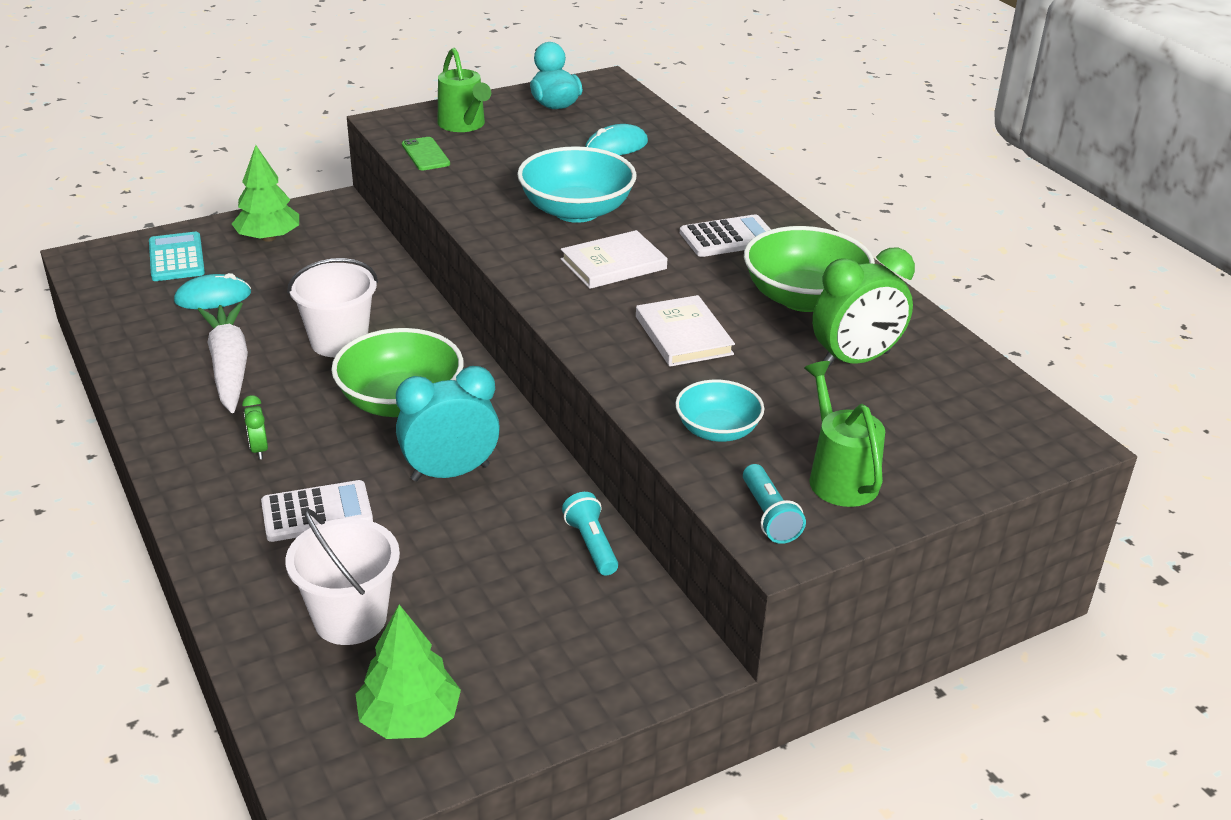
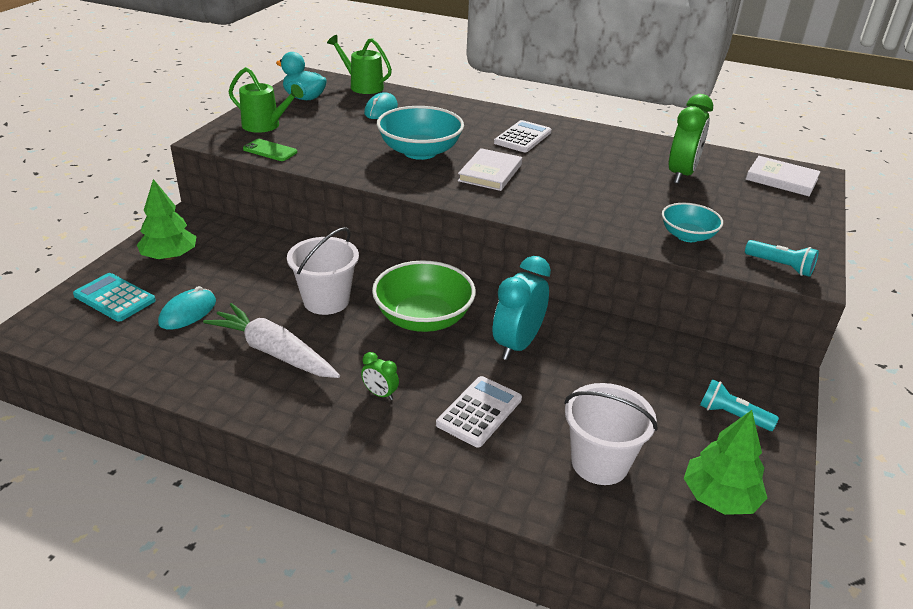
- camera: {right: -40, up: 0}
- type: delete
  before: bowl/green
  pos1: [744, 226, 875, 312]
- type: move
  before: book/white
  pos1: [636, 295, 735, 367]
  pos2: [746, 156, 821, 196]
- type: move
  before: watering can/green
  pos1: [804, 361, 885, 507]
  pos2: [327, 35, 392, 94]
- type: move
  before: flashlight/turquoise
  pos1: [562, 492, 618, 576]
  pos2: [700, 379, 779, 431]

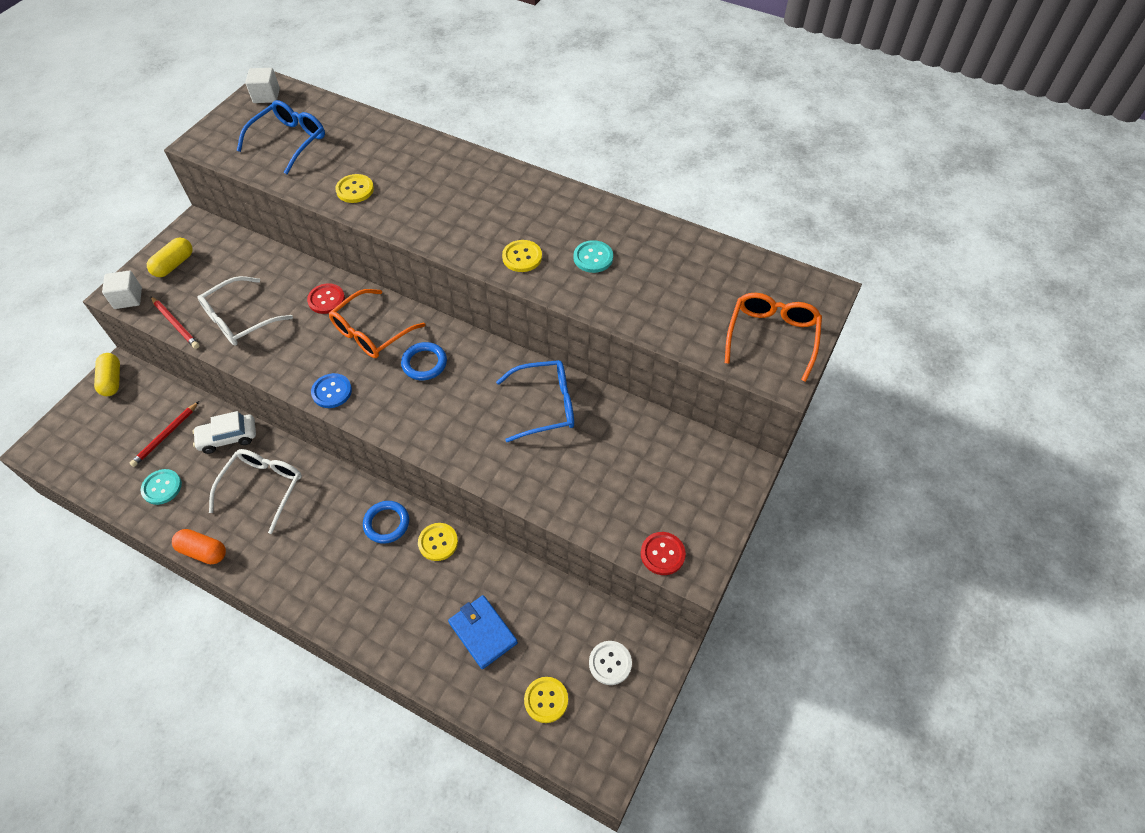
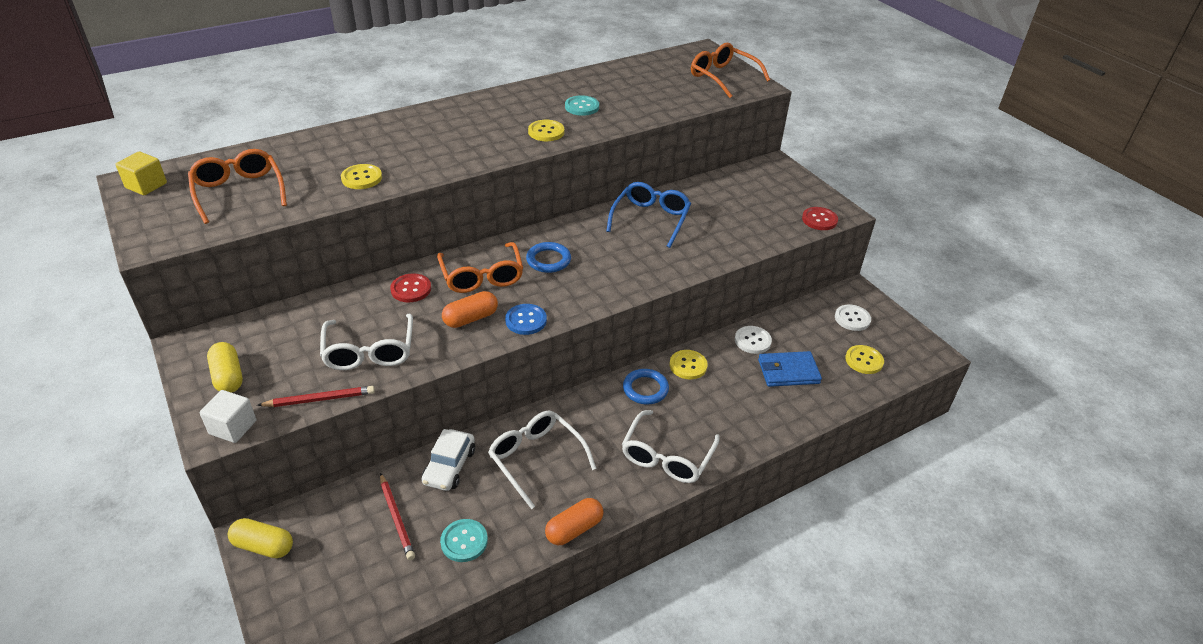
- camera: {right: -60, up: -15}
- type: recolor
  before: cube/white
  after: cube/yellow
  pos1: [245, 68, 280, 103]
  pos2: [116, 151, 167, 195]
- type: recolor
  before: glasses/blue
  after: glasses/orange
  pos1: [237, 100, 325, 174]
  pos2: [188, 149, 287, 224]
- type: insert
  after: capsule/orange
  pos2: [442, 291, 498, 328]
- type: insert
  after: button/white
  pos2: [735, 326, 772, 354]
- type: insert
  after: glasses/white
  pos2: [622, 410, 720, 483]

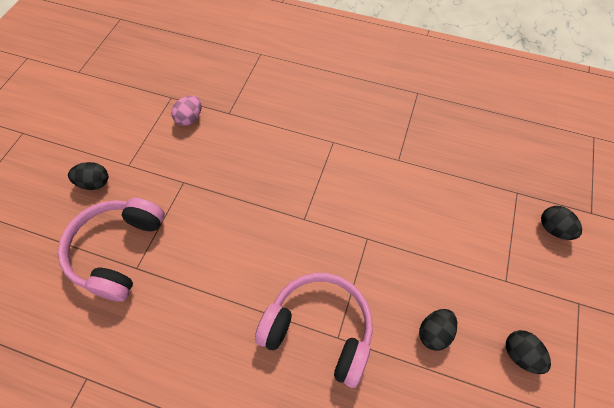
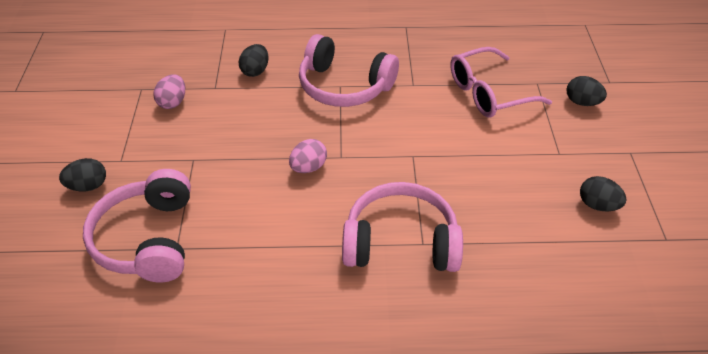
- camera: {right: -20, up: -15}
- type: move
  before: egg/black
  pos1: [419, 309, 457, 351]
  pos2: [239, 44, 269, 77]
- type: insert
  after: headphones/pink
  pos2: [299, 34, 399, 107]
- type: insert
  after: glasses/pink
  pos2: [450, 47, 552, 117]
- type: insert
  after: egg/pink
  pos2: [289, 139, 327, 173]

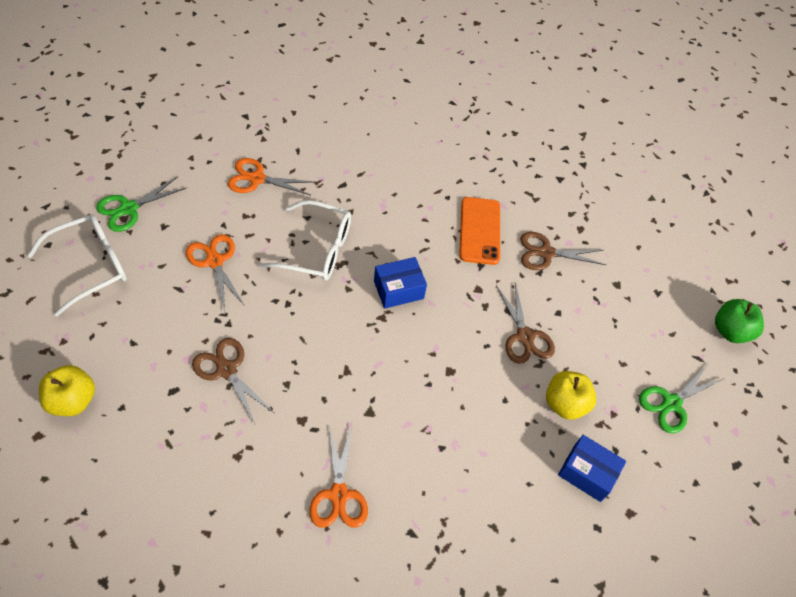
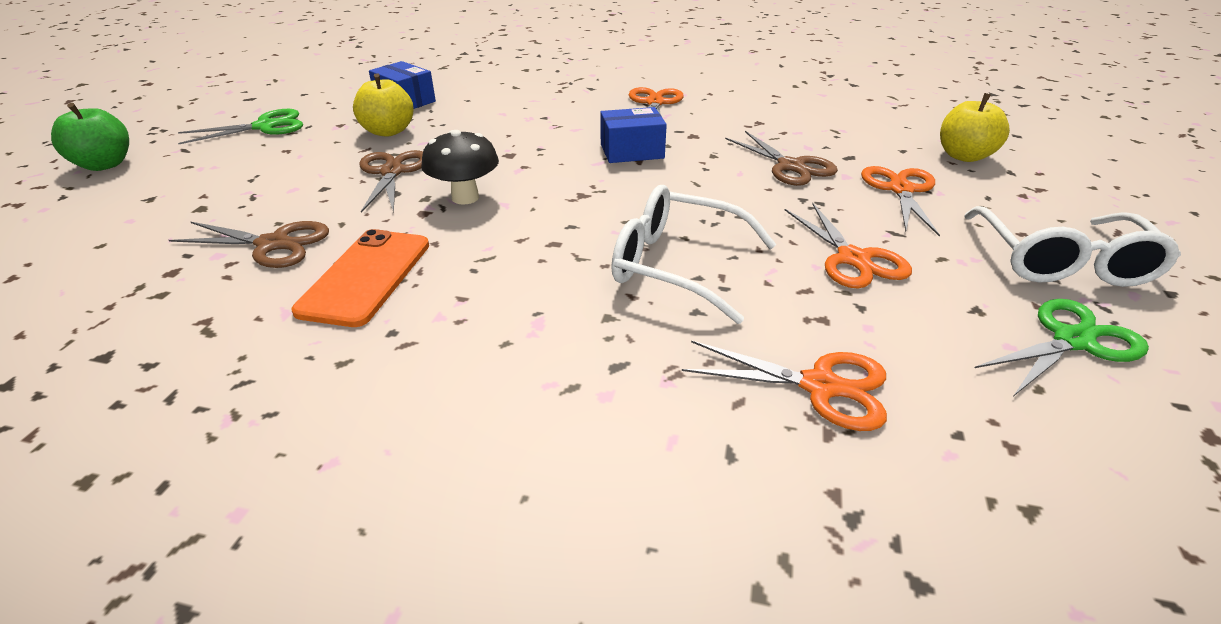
- camera: {right: -165, up: -20}
- type: rotate
  before: glasses/white
  pos1: [27, 214, 127, 316]
  pos2: [964, 206, 1181, 287]
  turn: -60
- type: move
  before: box/blue
  pos1: [374, 257, 427, 309]
  pos2: [600, 107, 667, 163]
- type: insert
  after: mushroom/black
  pos2: [421, 130, 499, 205]
- type: insert
  after: scissors/orange
  pos2: [861, 166, 940, 237]

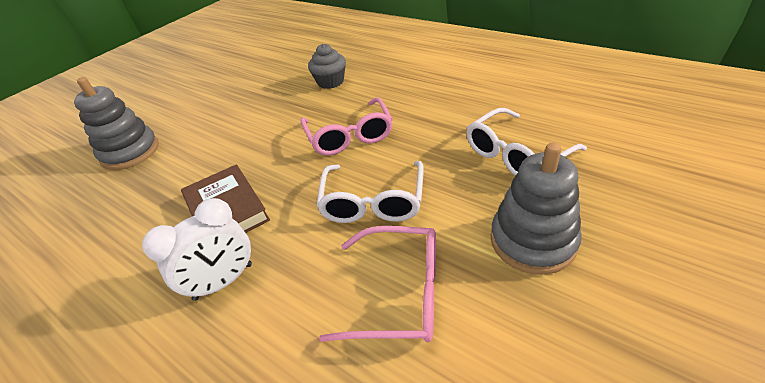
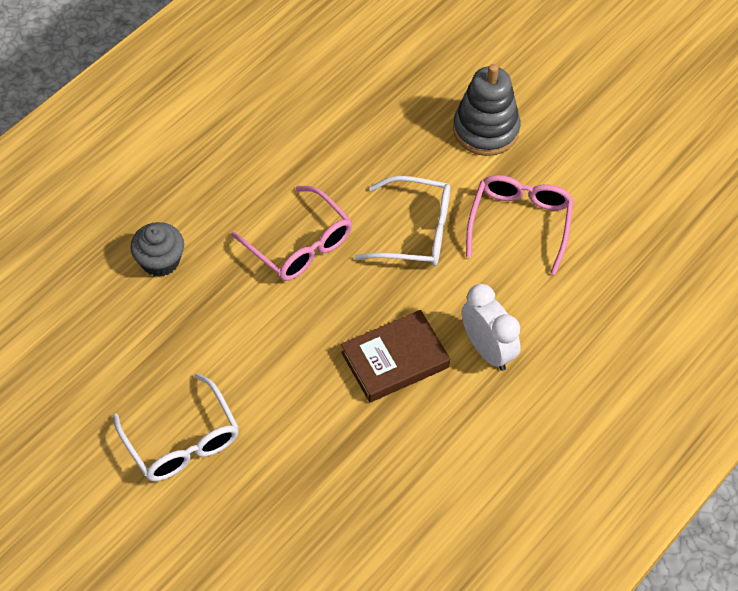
- camera: {right: -90, up: 15}
- type: delete
  before: stacking toy/grey
  pos1: [74, 77, 159, 170]
- type: rotate
  before: glasses/pink
  pos1: [300, 97, 393, 155]
  pos2: [231, 186, 352, 281]
  turn: 60
- type: move
  before: glasses/white
  pos1: [466, 108, 587, 176]
  pos2: [113, 373, 239, 481]

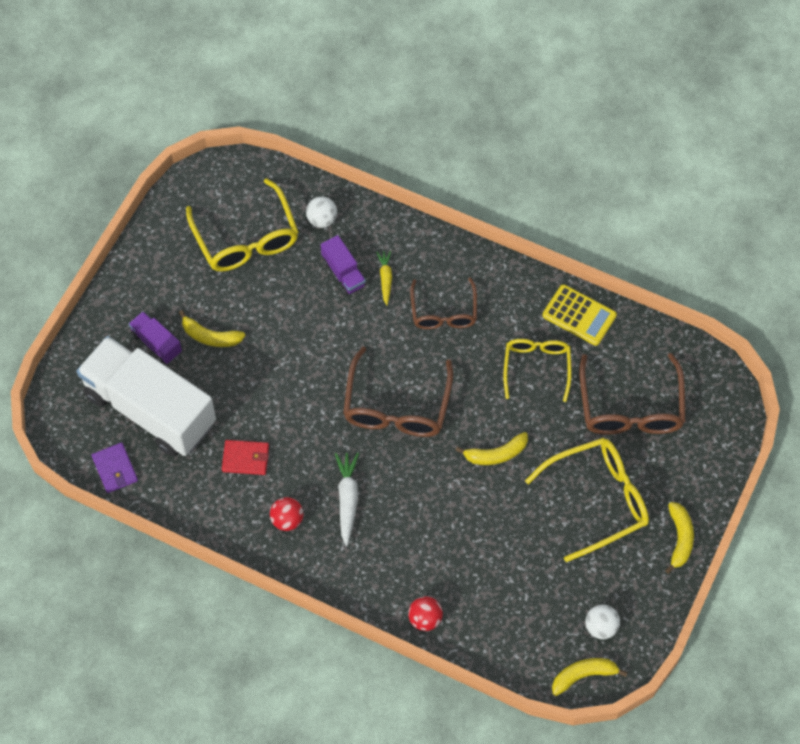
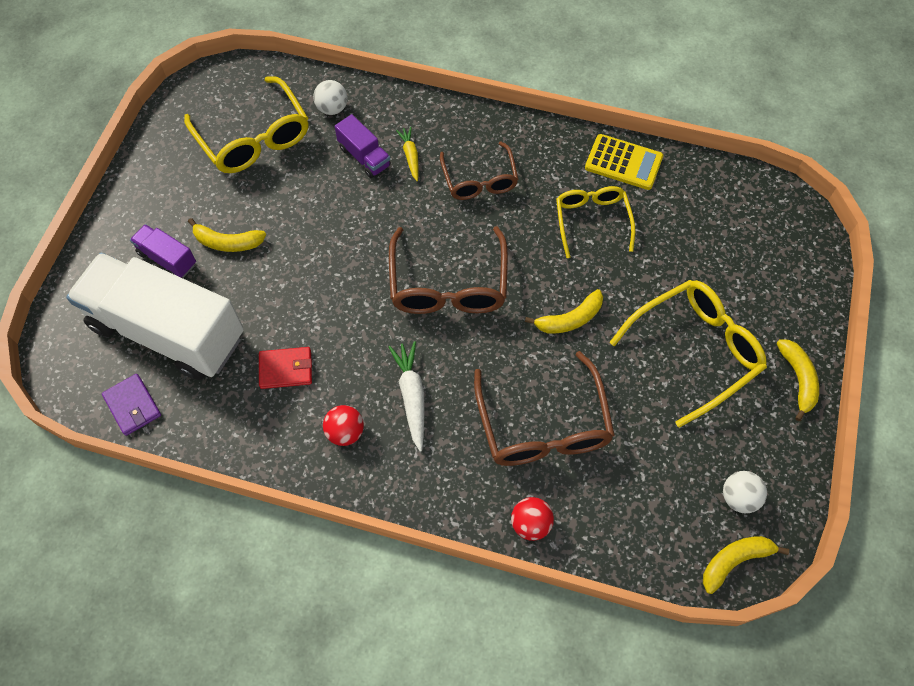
- camera: {right: -10, up: 0}
- type: move
  before: glasses/brown
  pos1: [579, 353, 686, 435]
  pos2: [474, 351, 615, 466]

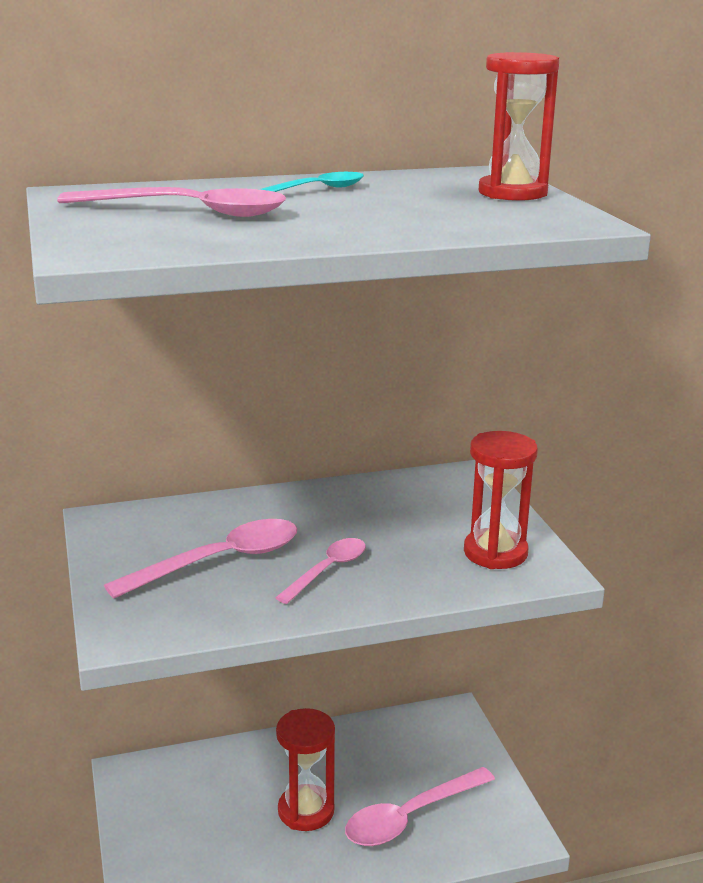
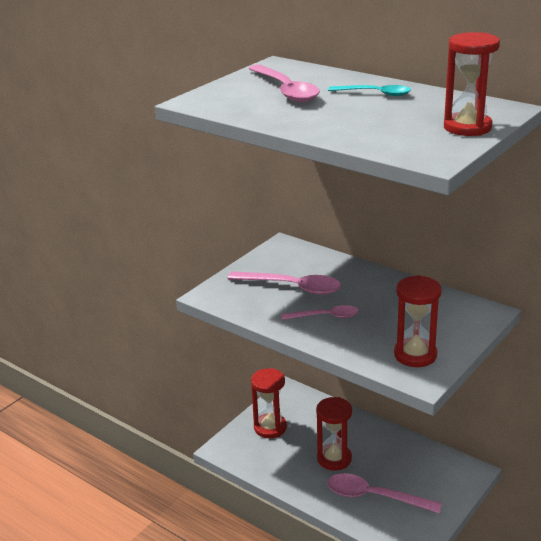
- camera: {right: 55, up: 5}
- type: insert
  after: hourglass/red
  pos2: [251, 368, 287, 438]

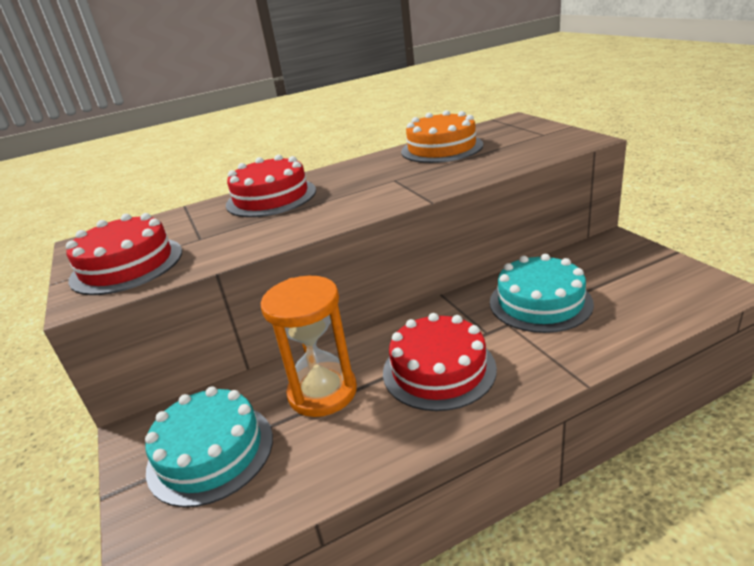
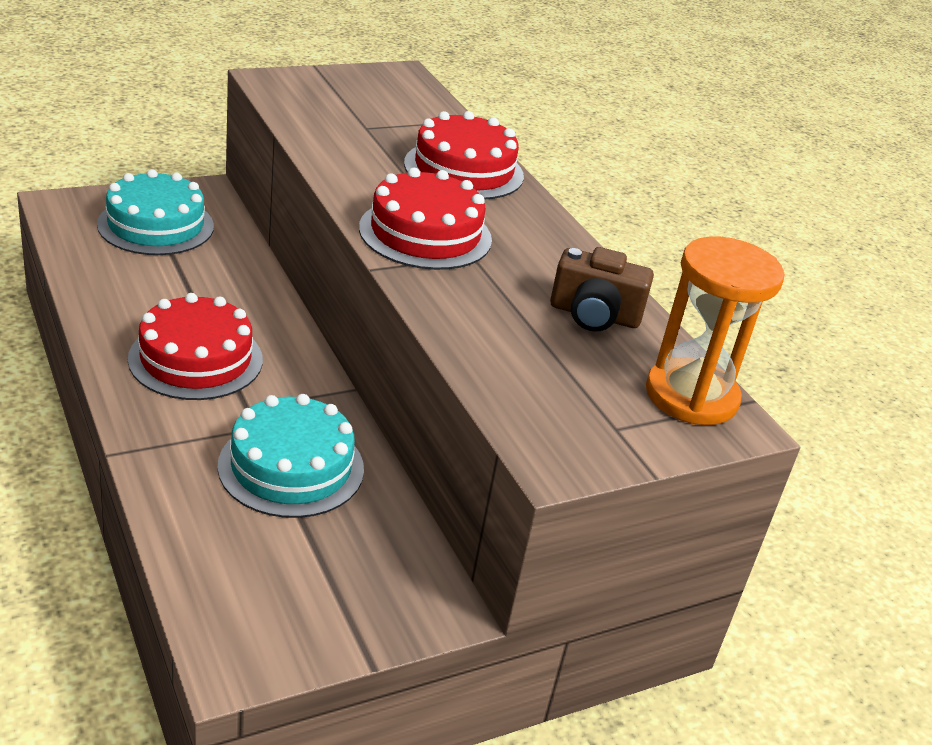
- camera: {right: 80, up: 5}
- type: replace
  before: cake/orange
  after: camera/brown
  pos1: [401, 110, 483, 163]
  pos2: [550, 247, 654, 332]
- type: move
  before: cake/red
  pos1: [66, 213, 182, 295]
  pos2: [359, 168, 492, 270]
- type: move
  before: hourglass/orange
  pos1: [261, 276, 357, 417]
  pos2: [646, 237, 784, 425]

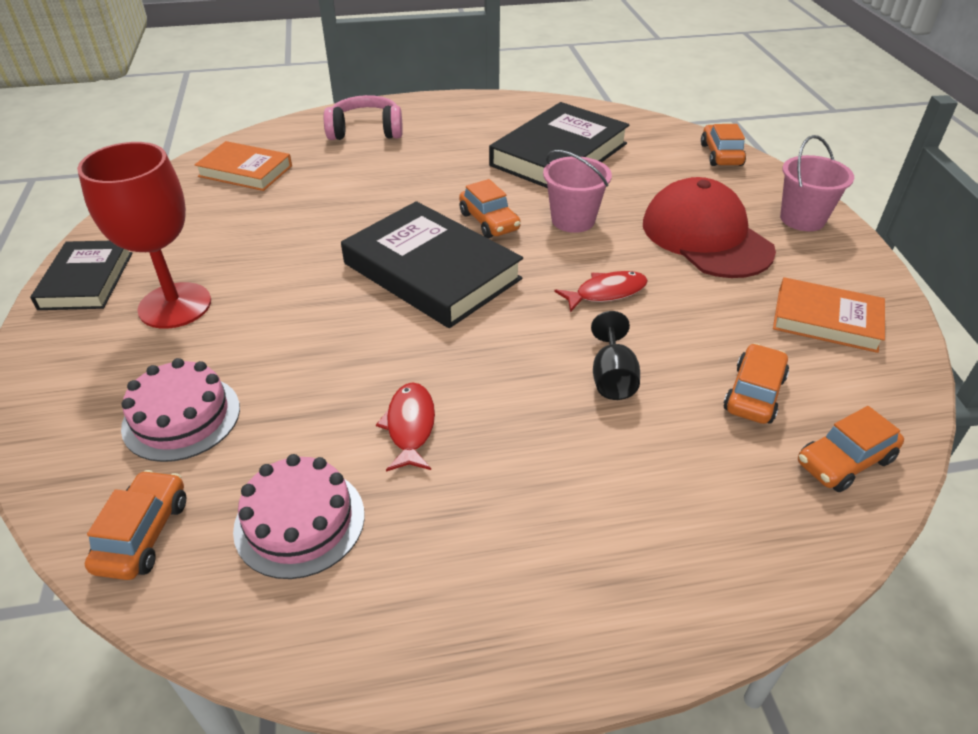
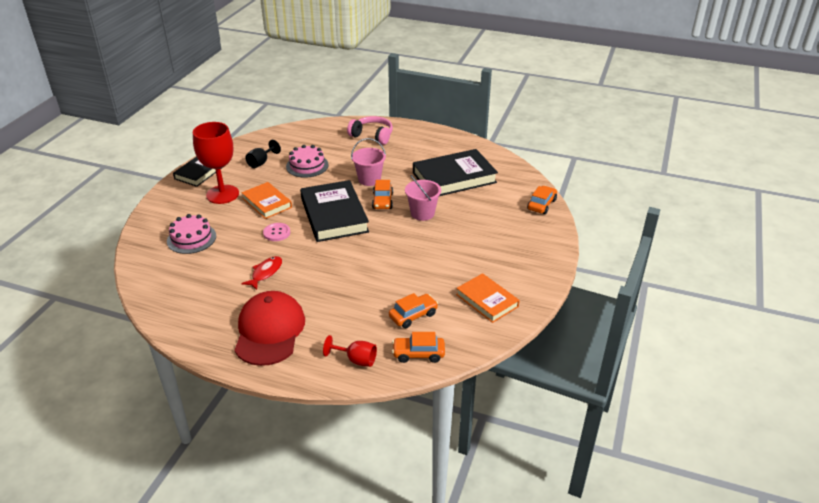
- camera: {right: 30, up: -5}
- type: move
  before: bucket/pink
  pos1: [780, 135, 854, 231]
  pos2: [351, 138, 386, 186]
- type: move
  before: book/orange
  pos1: [194, 141, 292, 191]
  pos2: [242, 182, 292, 219]
- type: move
  before: cap/red
  pos1: [643, 177, 776, 278]
  pos2: [235, 291, 305, 366]
- type: delete
  before: fish/red
  pos1: [554, 271, 648, 312]
- type: move
  before: goblet/black
  pos1: [591, 311, 640, 400]
  pos2: [245, 140, 281, 168]
- type: move
  before: cake/pink
  pos1: [233, 454, 365, 579]
  pos2: [286, 145, 329, 178]
- type: delete
  before: car/orange
  pos1: [85, 470, 186, 580]
- type: insert
  after: button/pink
  pos2: [263, 223, 290, 241]
- type: insert
  after: goblet/red
  pos2: [323, 335, 377, 367]

